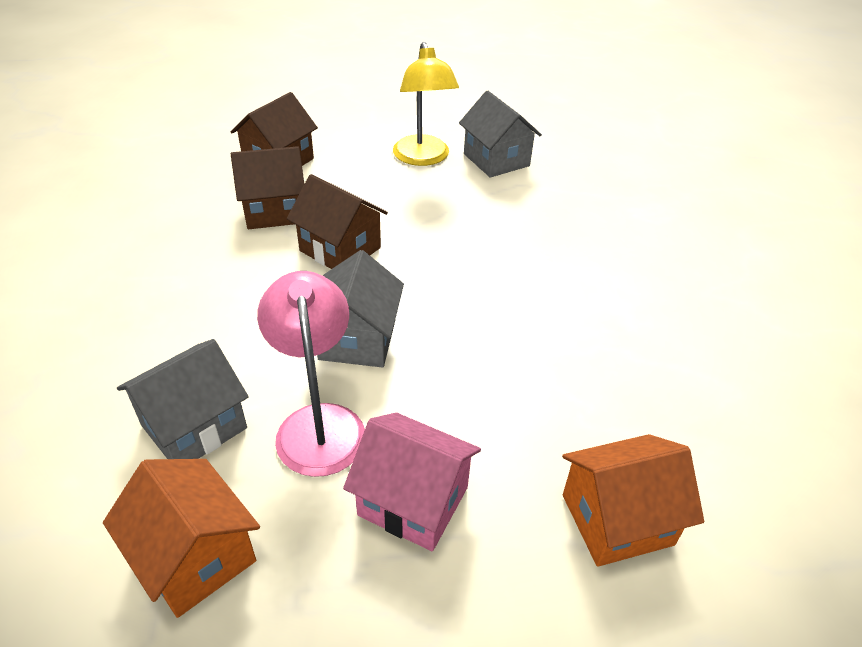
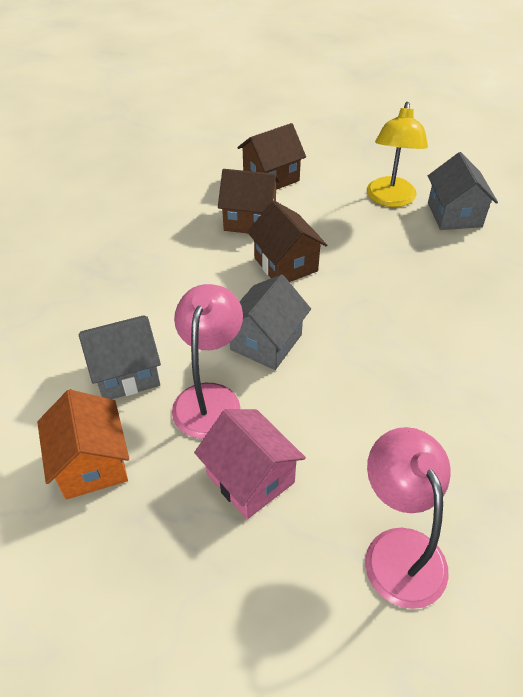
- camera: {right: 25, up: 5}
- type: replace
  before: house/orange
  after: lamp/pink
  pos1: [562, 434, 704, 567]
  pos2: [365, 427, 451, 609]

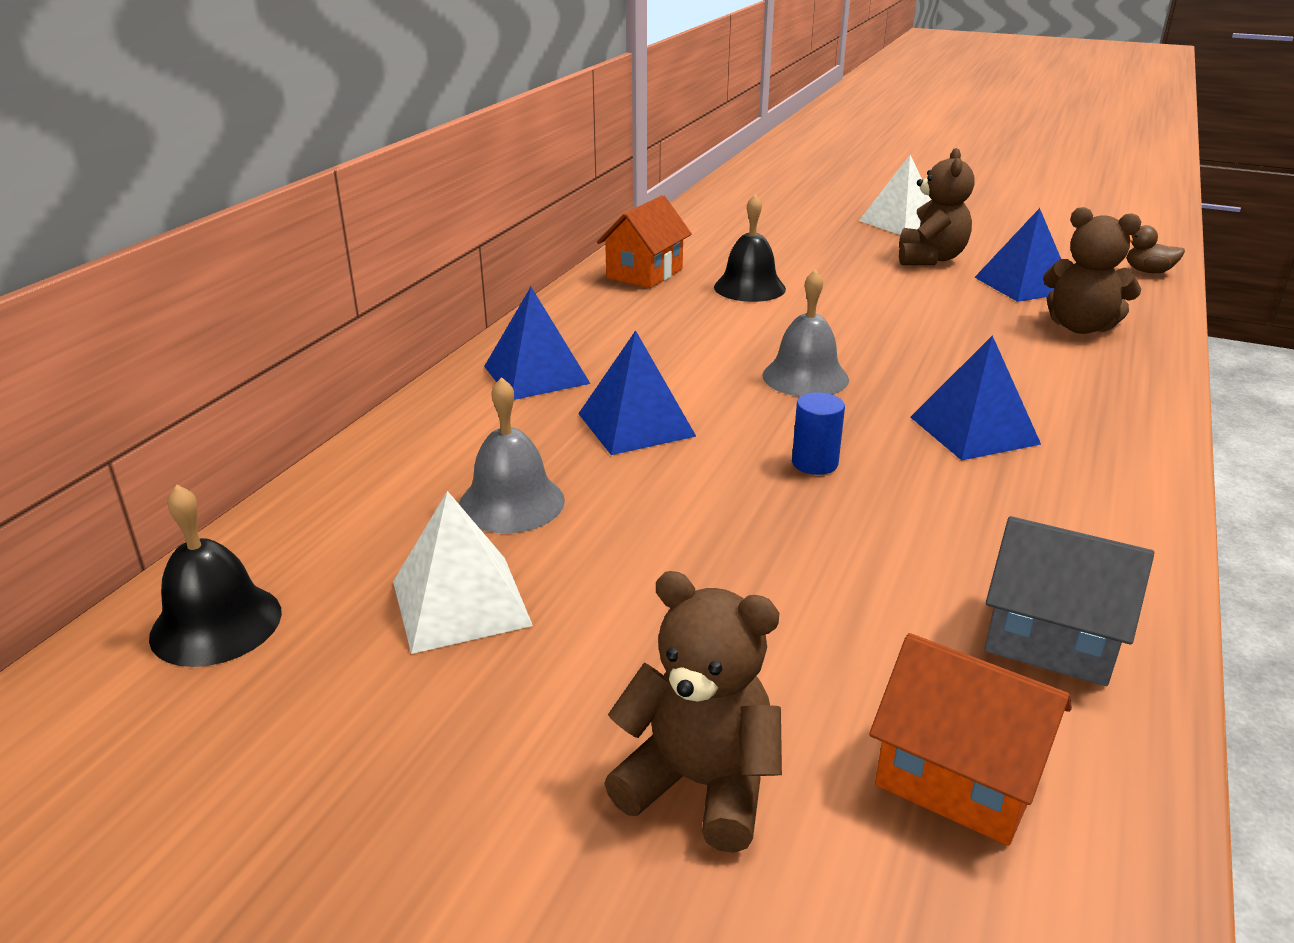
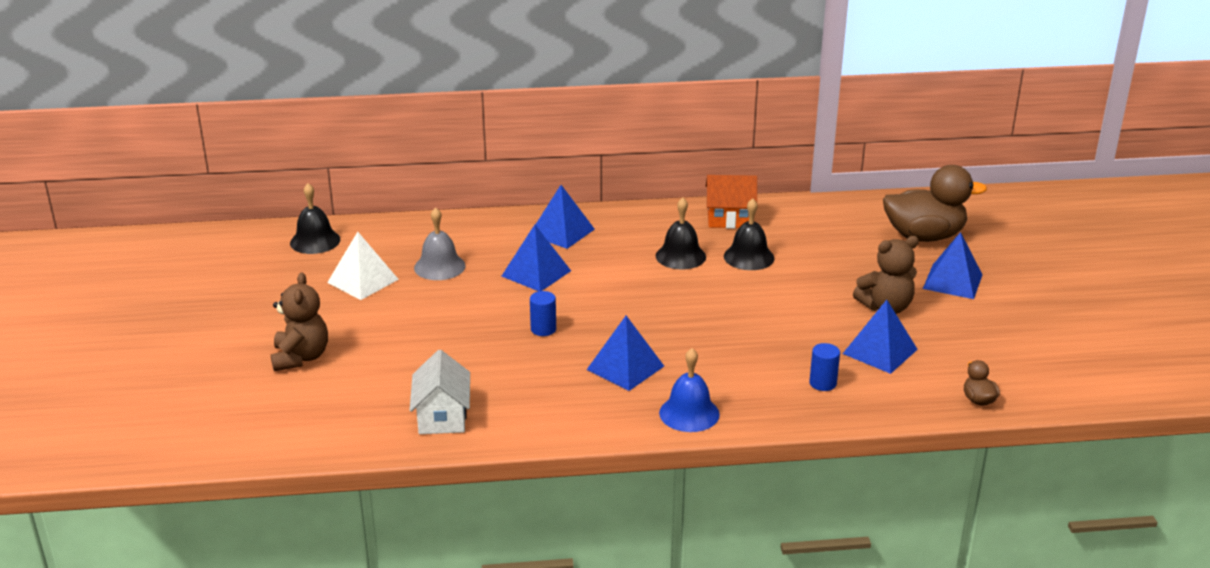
- camera: {right: 60, up: 0}
- type: recolor
  before: pyramid/white
  after: pyramid/blue
  pos1: [859, 155, 932, 235]
  pos2: [923, 232, 983, 299]
- type: replace
  before: teddy bear/brown
  after: cylinder/blue
  pos1: [1043, 207, 1141, 334]
  pos2: [809, 343, 840, 391]
- type: delete
  before: bell/grey
  pos1: [762, 269, 849, 397]
- type: recolor
  before: house/grey
  after: house/white
  pos1: [985, 516, 1154, 686]
  pos2: [410, 350, 470, 434]
- type: delete
  before: house/orange
  pos1: [869, 633, 1072, 846]
- type: insert
  after: duck/brown
  pos2: [883, 165, 987, 242]
- type: insert
  after: bell/black
  pos2: [656, 198, 706, 270]
- type: insert
  after: bell/blue
  pos2: [659, 348, 720, 432]

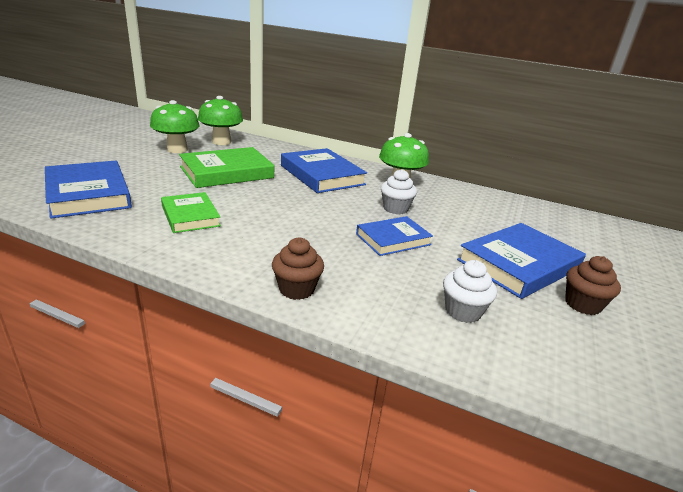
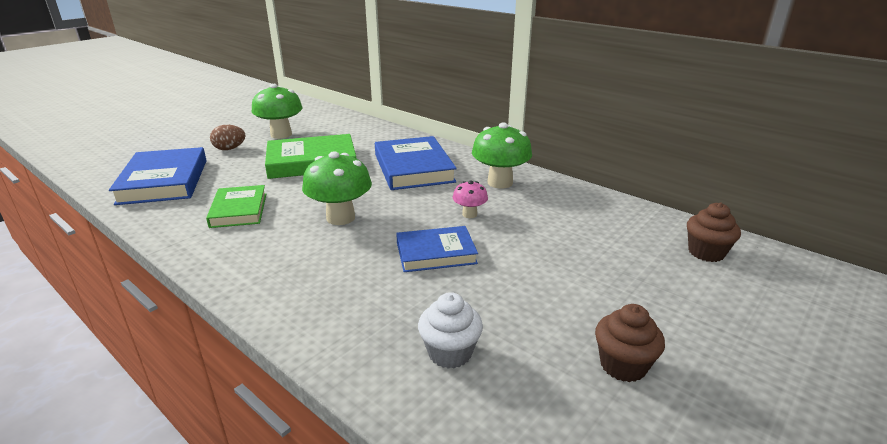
- camera: {right: 20, up: 0}
- type: move
  before: mushroom/green
  pos1: [198, 96, 243, 145]
  pos2: [302, 151, 372, 225]
- type: replace
  before: cupcake/white
  after: mushroom/pink
  pos1: [381, 169, 417, 214]
  pos2: [453, 181, 488, 218]
- type: delete
  before: book/blue
  pos1: [457, 223, 586, 299]
- type: move
  before: cupcake/brown
  pos1: [272, 237, 324, 300]
  pos2: [687, 202, 741, 262]
- type: insert
  after: egg/brown
  pos2: [210, 125, 245, 150]

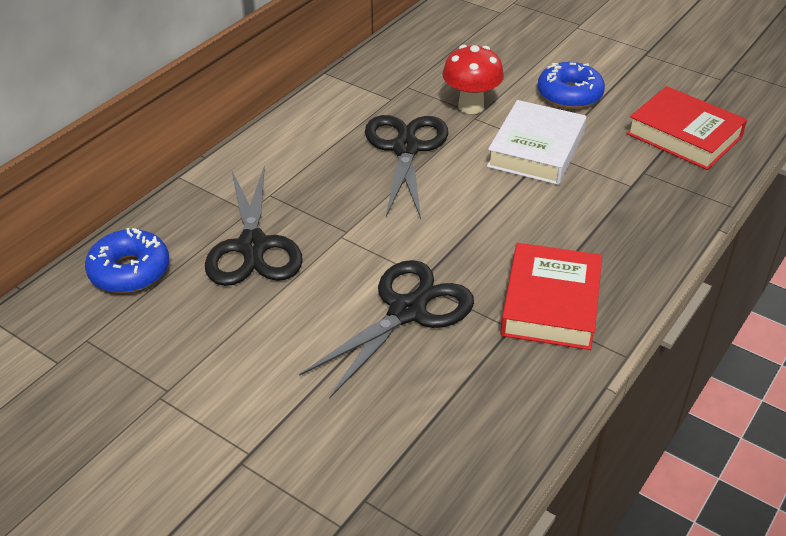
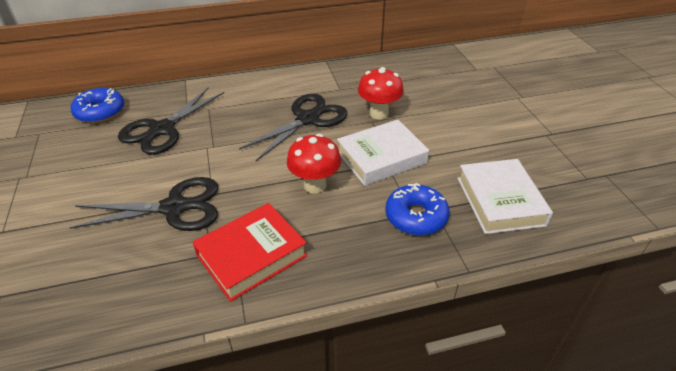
- camera: {right: 40, up: 0}
- type: move
  before: donut/blue
  pos1: [538, 62, 605, 109]
  pos2: [385, 183, 450, 235]
- type: recolor
  before: book/red
  after: book/white
  pos1: [626, 86, 747, 170]
  pos2: [457, 159, 553, 234]
- type: insert
  after: mushroom/red
  pos2: [287, 134, 341, 194]

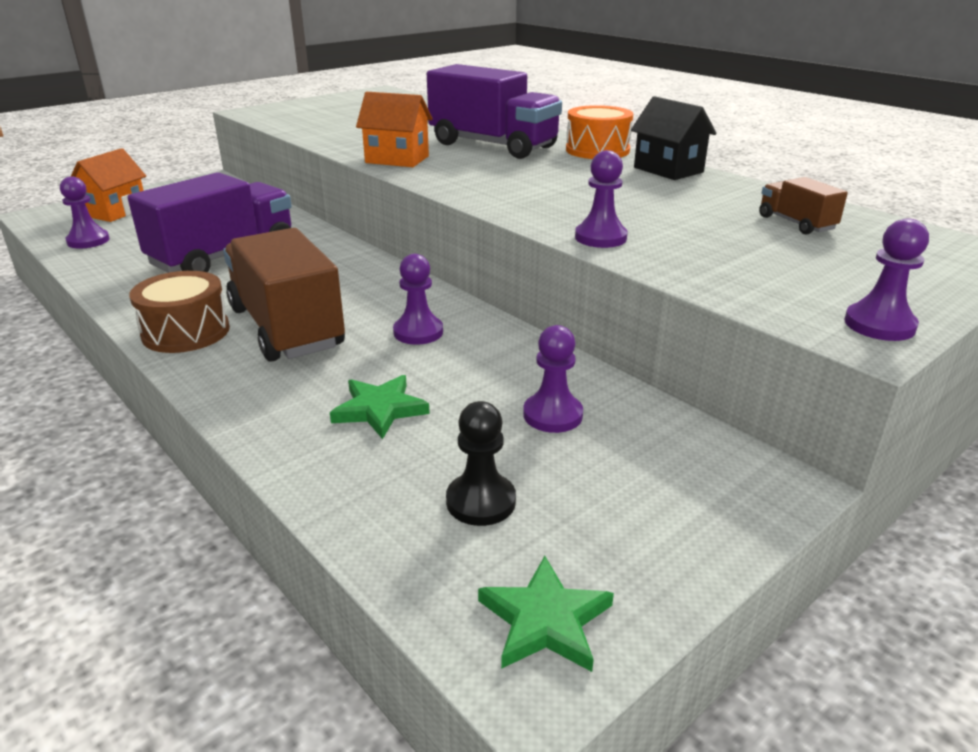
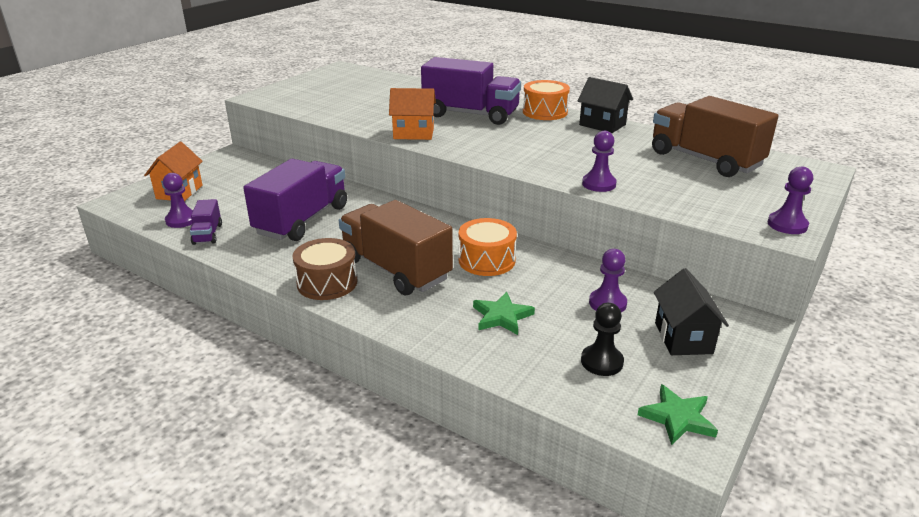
- camera: {right: -15, up: 0}
- type: resize
  before: truck/brown
  pos1: [759, 177, 848, 235]
  pos2: [652, 96, 779, 177]
  scale: 2.18
- type: replace
  before: pawn/purple
  after: drum/orange
  pos1: [393, 254, 443, 345]
  pos2: [459, 218, 517, 276]
- type: insert
  after: truck/purple
  pos2: [190, 199, 222, 245]
- type: insert
  after: house/black
  pos2: [654, 268, 729, 355]

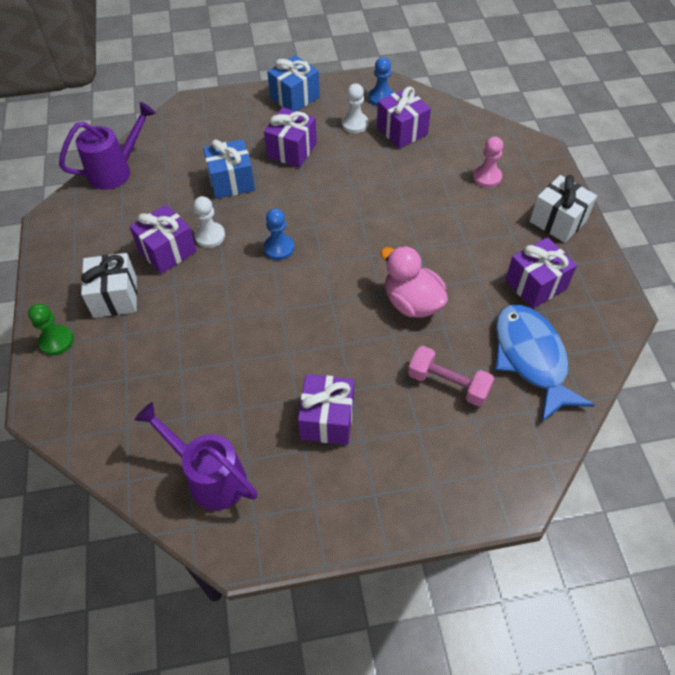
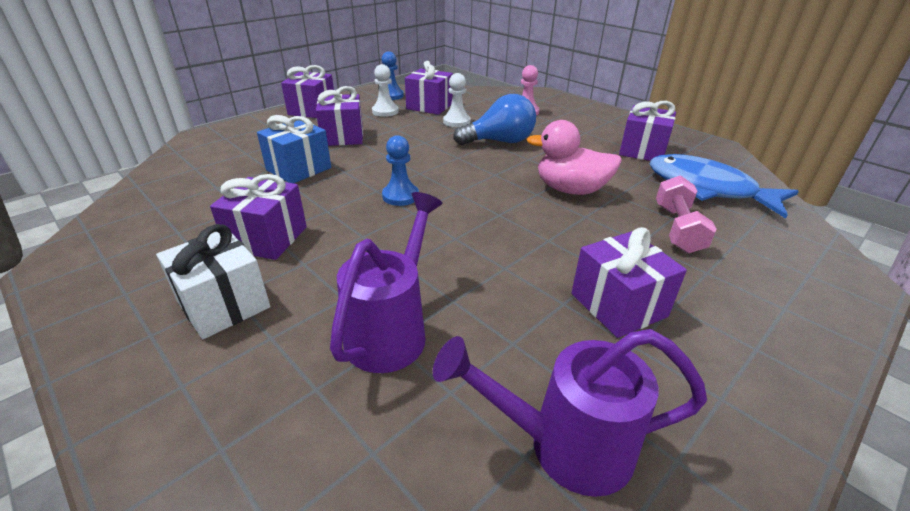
- camera: {right: -35, up: -20}
- type: recolor
  before: gift/blue
  after: gift/purple
  pos1: [267, 55, 320, 111]
  pos2: [281, 65, 334, 118]
- type: move
  before: watering can/purple
  pos1: [59, 102, 156, 190]
  pos2: [330, 192, 443, 373]
- type: delete
  before: gift/white
  pos1: [530, 175, 597, 243]
- type: move
  before: pawn/white
  pos1: [193, 196, 225, 248]
  pos2: [443, 73, 471, 127]
- type: delete
  before: pawn/green
  pos1: [28, 304, 74, 355]
- type: rotate
  before: dumbbell/pink
  pos1: [408, 346, 494, 407]
  pos2: [656, 175, 717, 253]
  turn: -75
- type: insert
  after: light bulb/blue
  pos2: [453, 94, 536, 145]

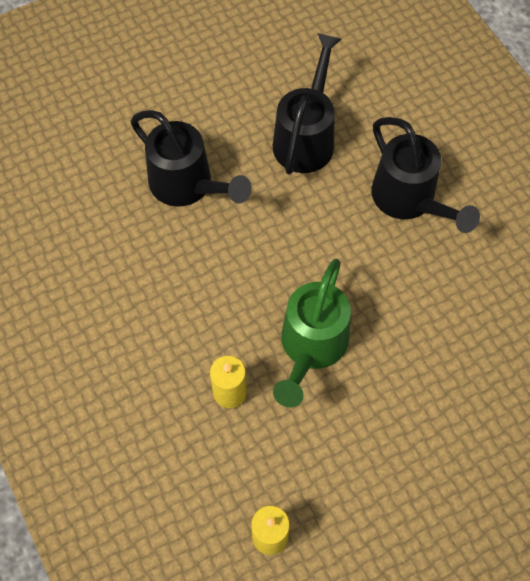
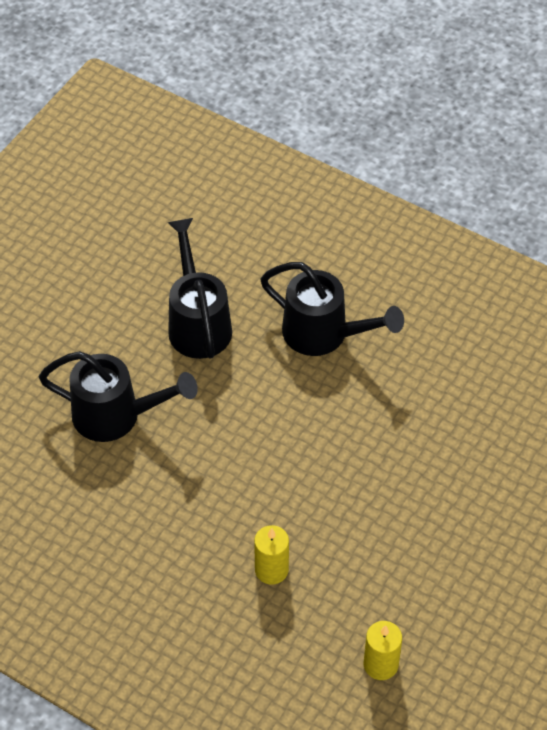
- camera: {right: -30, up: -10}
- type: delete
  before: watering can/green
  pos1: [273, 259, 351, 407]

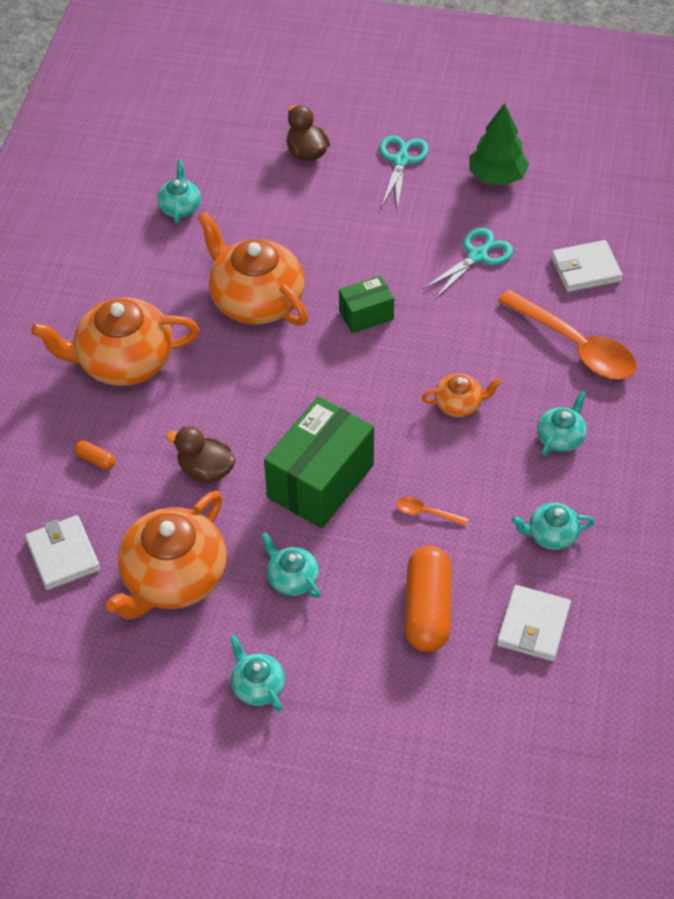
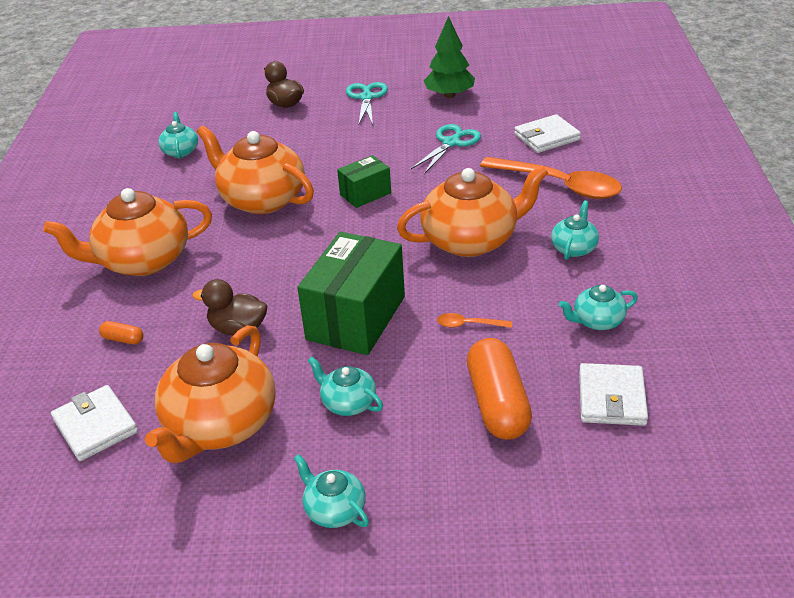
- camera: {right: -10, up: -15}
- type: resize
  before: teapot/orange
  pos1: [422, 374, 502, 417]
  pos2: [397, 165, 548, 257]
  scale: 2.07

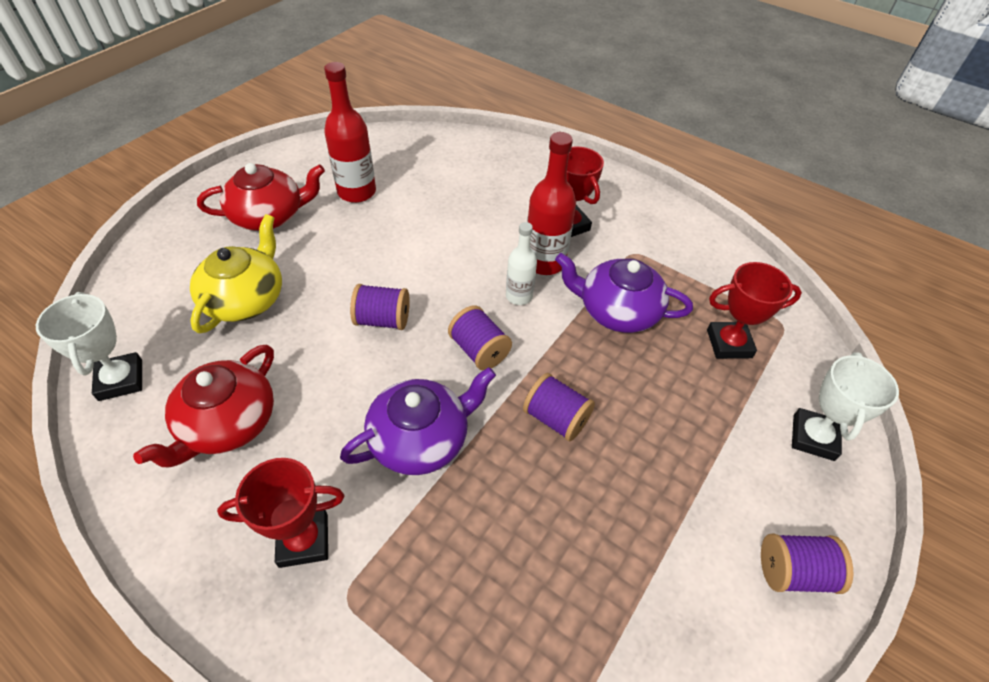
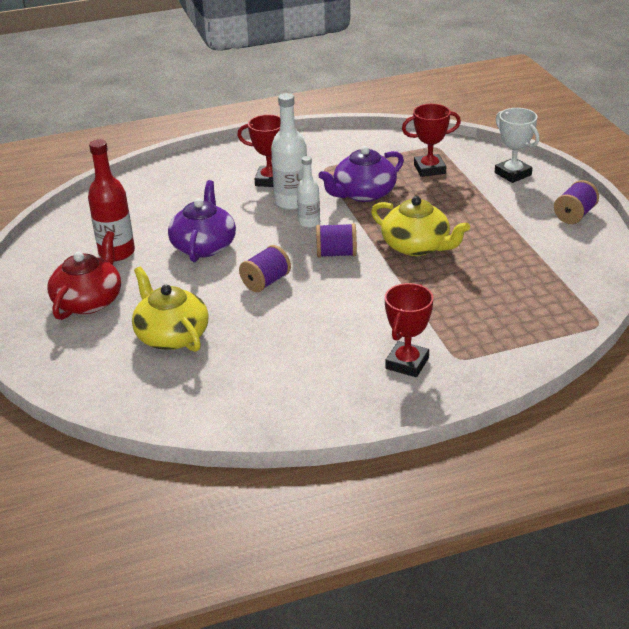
- camera: {right: -50, up: -15}
- type: recolor
  before: bottle/red
  after: bottle/white
  pos1: [527, 132, 576, 275]
  pos2: [271, 93, 307, 210]
- type: rotate
  before: trophy/red
  pos1: [707, 262, 802, 359]
  pos2: [402, 104, 461, 177]
  turn: 45
- type: delete
  before: trophy/white
  pos1: [36, 292, 142, 401]
- type: delete
  before: teapot/red
  pos1: [133, 344, 274, 467]
- type: move
  before: teapot/purple
  pos1: [340, 367, 496, 475]
  pos2: [168, 180, 236, 262]
- type: replace
  before: spool/purple
  after: teapot/yellow
  pos1: [523, 373, 595, 441]
  pos2: [371, 196, 470, 256]

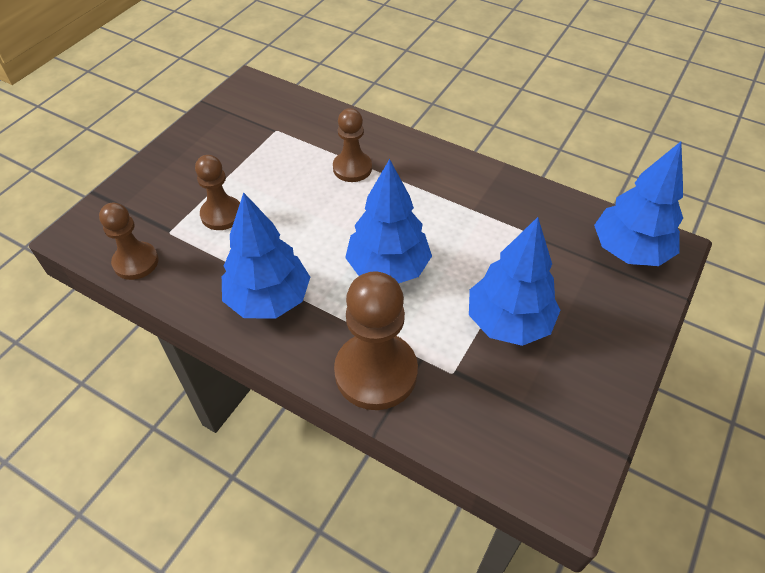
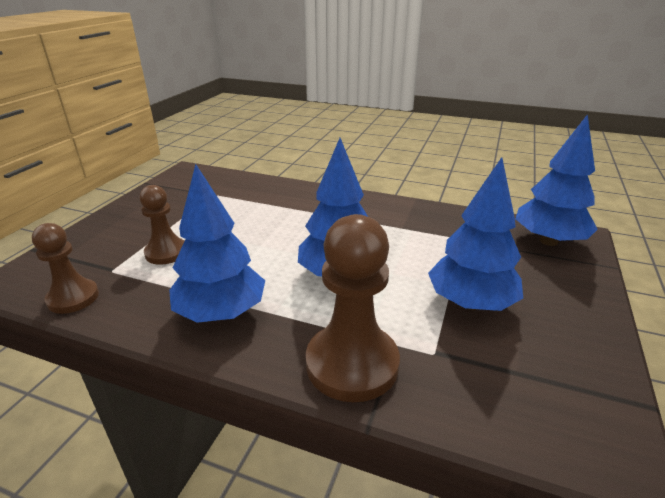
- camera: {right: -10, up: -20}
- type: delete
  before: pawn/brown
  pos1: [333, 108, 372, 182]

